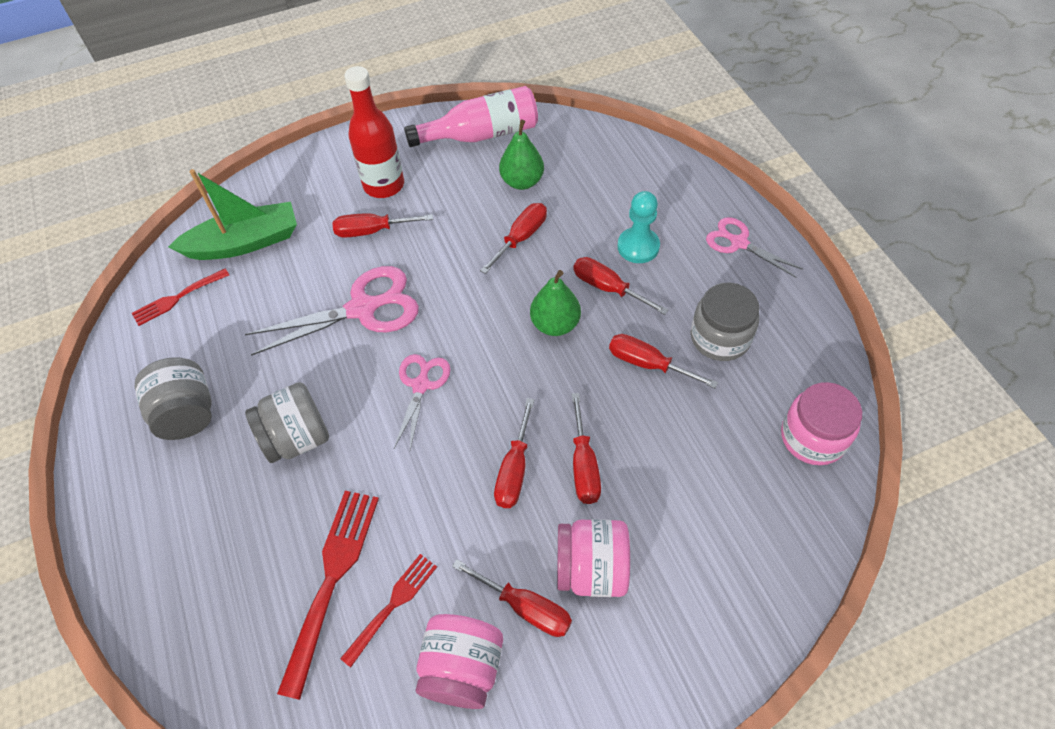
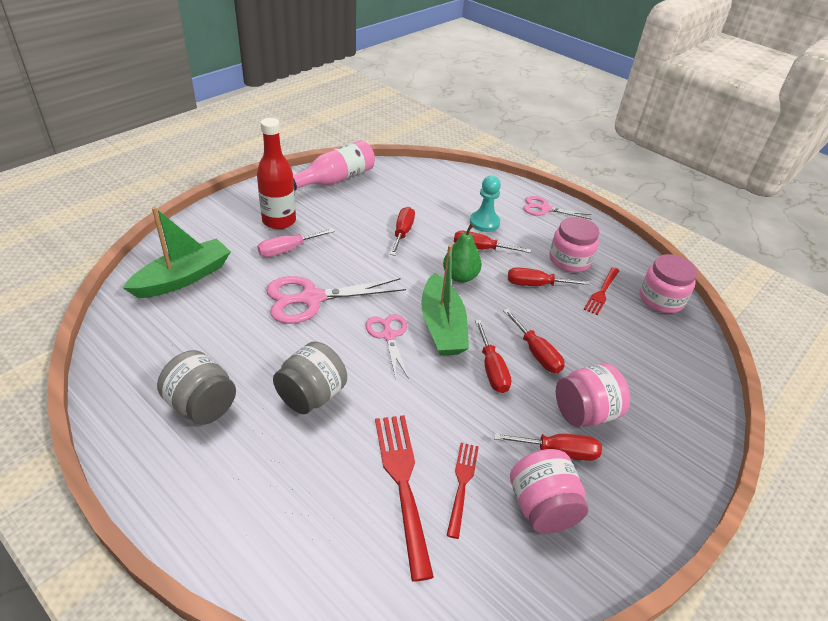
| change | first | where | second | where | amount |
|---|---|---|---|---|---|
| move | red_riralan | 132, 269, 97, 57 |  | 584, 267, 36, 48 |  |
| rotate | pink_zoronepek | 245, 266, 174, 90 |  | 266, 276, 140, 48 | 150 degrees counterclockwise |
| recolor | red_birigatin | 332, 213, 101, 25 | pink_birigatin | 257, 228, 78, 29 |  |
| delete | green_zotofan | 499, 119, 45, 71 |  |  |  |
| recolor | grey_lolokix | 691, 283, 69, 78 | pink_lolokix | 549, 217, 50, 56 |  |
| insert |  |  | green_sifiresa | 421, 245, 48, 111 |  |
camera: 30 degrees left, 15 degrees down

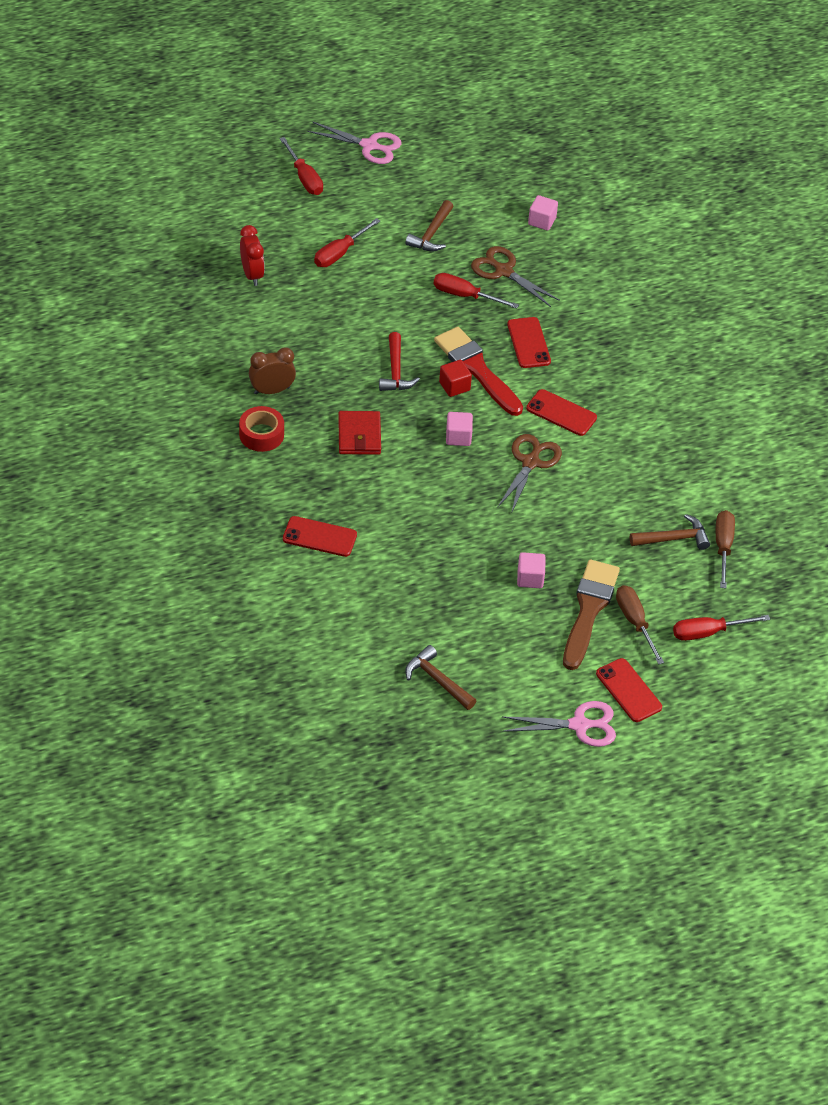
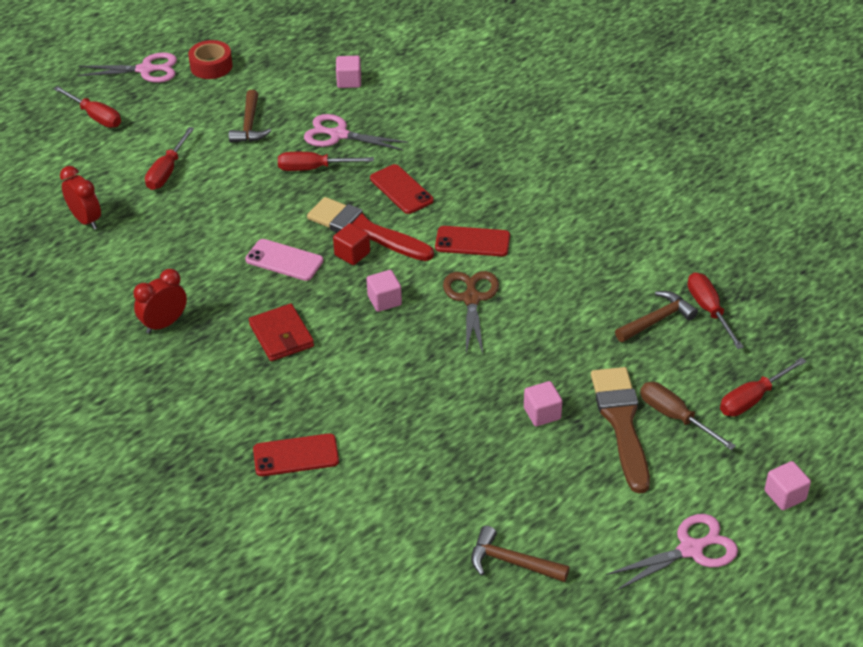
| change | first | where | second | where | amount |
|---|---|---|---|---|---|
| move | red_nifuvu | 239, 406, 45, 46 |  | 188, 40, 45, 39 |  |
| recolor | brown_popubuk | 249, 347, 47, 47 | red_popubuk | 133, 269, 54, 65 |  |
| replace | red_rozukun | 379, 332, 41, 59 | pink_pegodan | 245, 239, 78, 42 |  |
| recolor | brown_zoronepek | 471, 246, 89, 61 | pink_zoronepek | 304, 114, 104, 37 |  |
| delete | red_pegodan | 596, 658, 66, 64 |  |  |  |
| recolor | brown_birigatin | 716, 510, 19, 79 | red_birigatin | 688, 272, 56, 77 |  |
| insert |  |  | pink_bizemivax | 765, 461, 46, 49 |  |
camera: 20 degrees left, 5 degrees down

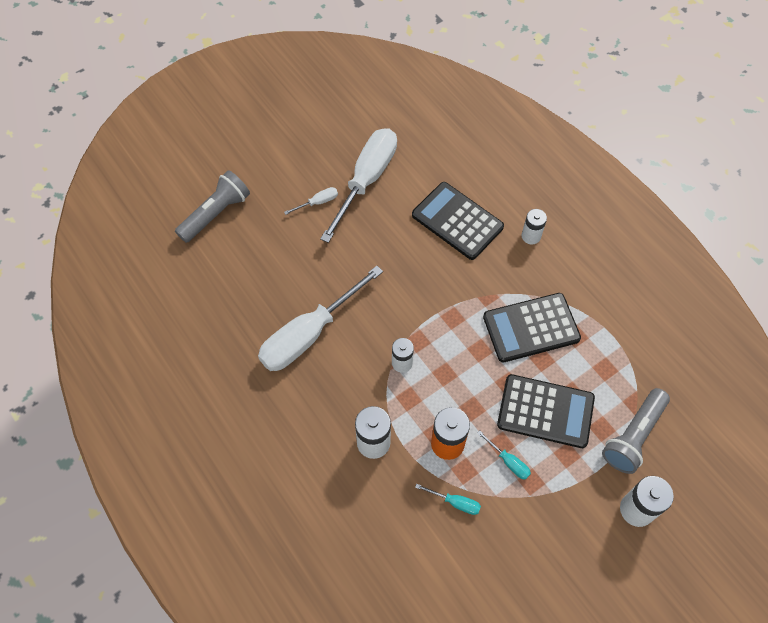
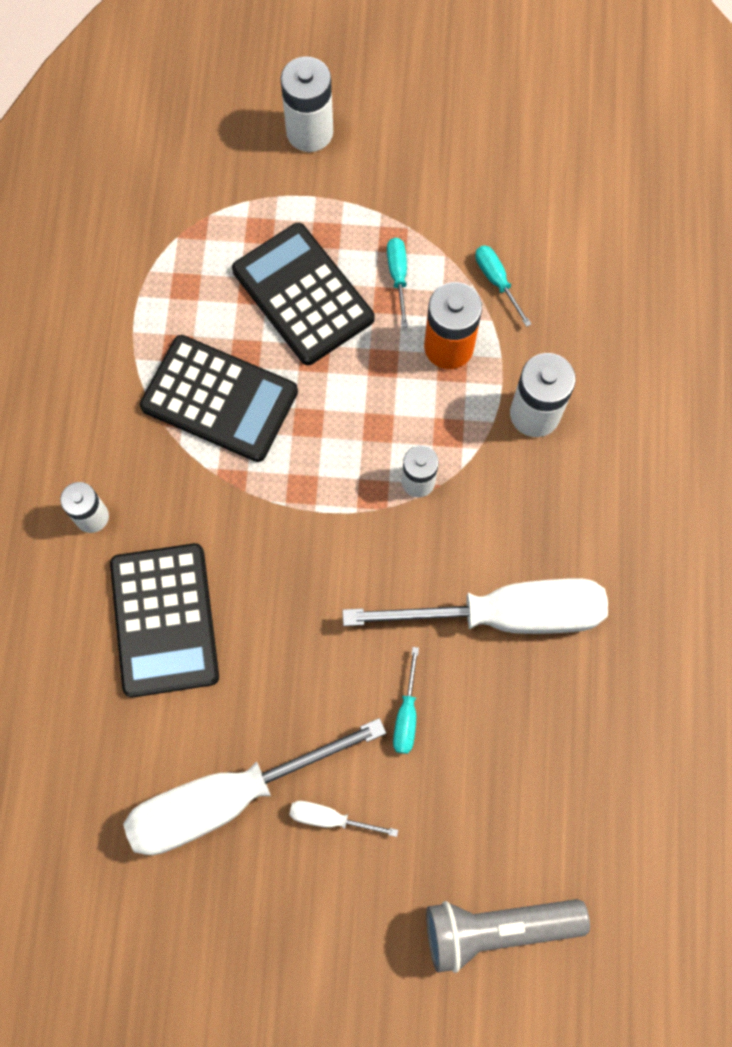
| change | first | where | second | where | amount |
|---|---|---|---|---|---|
| delete | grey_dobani | 602, 388, 68, 86 |  |  |  |
| insert |  |  | turquoise_birigatin | 393, 647, 26, 107 |  |
camera: 140 degrees left, 10 degrees up

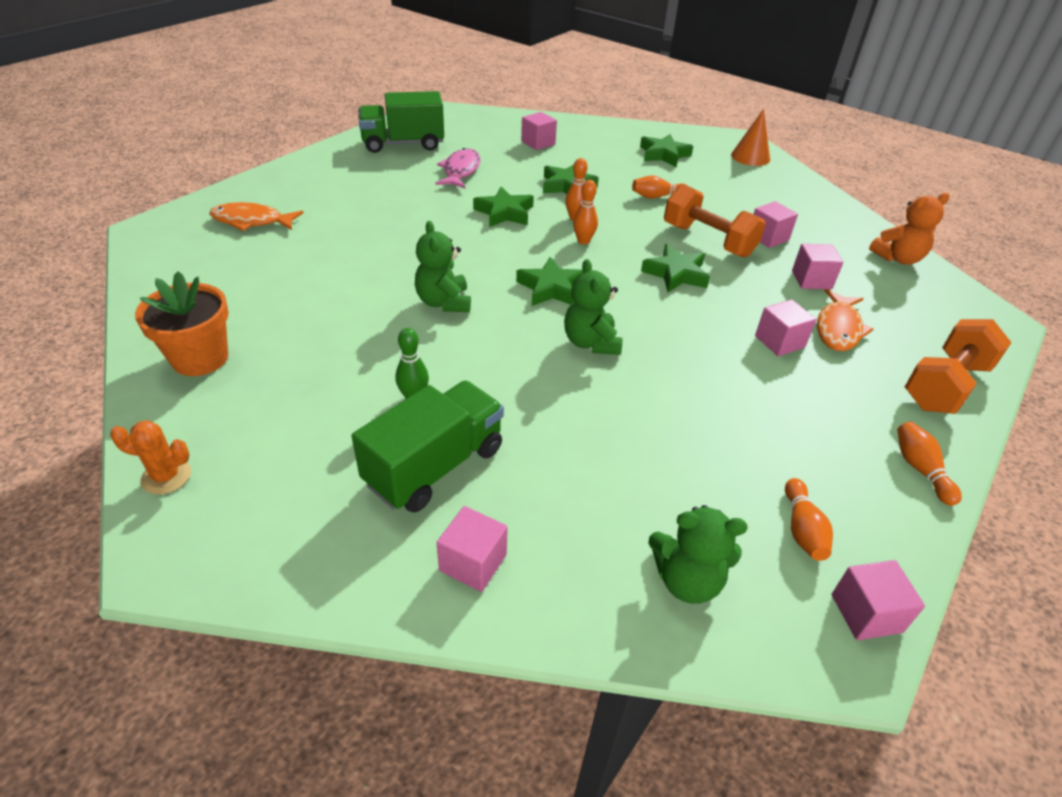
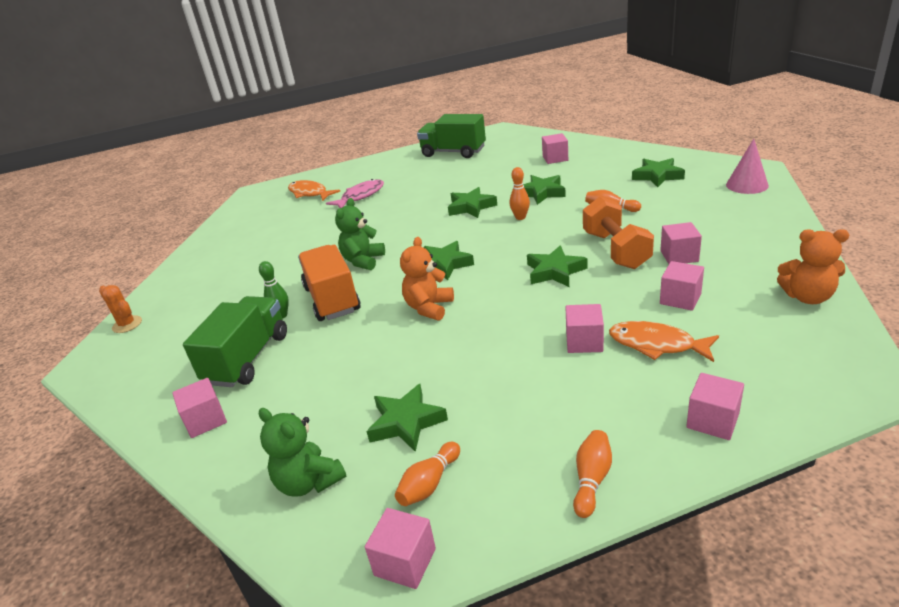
| change | first | where | second | where | amount |
|---|---|---|---|---|---|
| delete | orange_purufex | 135, 271, 94, 105 |  |  |  |
| rotate | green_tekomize | 352, 381, 152, 132 |  | 183, 296, 104, 91 | 60 degrees counterclockwise |
| move | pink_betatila | 435, 148, 46, 41 |  | 326, 179, 58, 29 |  |
| recolor | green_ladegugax | 564, 259, 58, 96 | orange_ladegugax | 400, 237, 54, 84 |  |
| delete | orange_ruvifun | 573, 180, 25, 64 |  |  |  |
| recolor | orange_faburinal | 731, 109, 39, 57 | pink_faburinal | 726, 139, 43, 55 |  |
| rotate | orange_betatila | 817, 289, 57, 62 |  | 609, 321, 110, 41 | 60 degrees clockwise |
| replace | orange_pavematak | 905, 319, 107, 95 | pink_bizemivax | 686, 373, 58, 67 |  |
| insert |  |  | orange_tekomize | 298, 245, 62, 76 |  |
| insert |  |  | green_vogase | 366, 384, 82, 68 |  |
camera: 40 degrees right, 10 degrees down

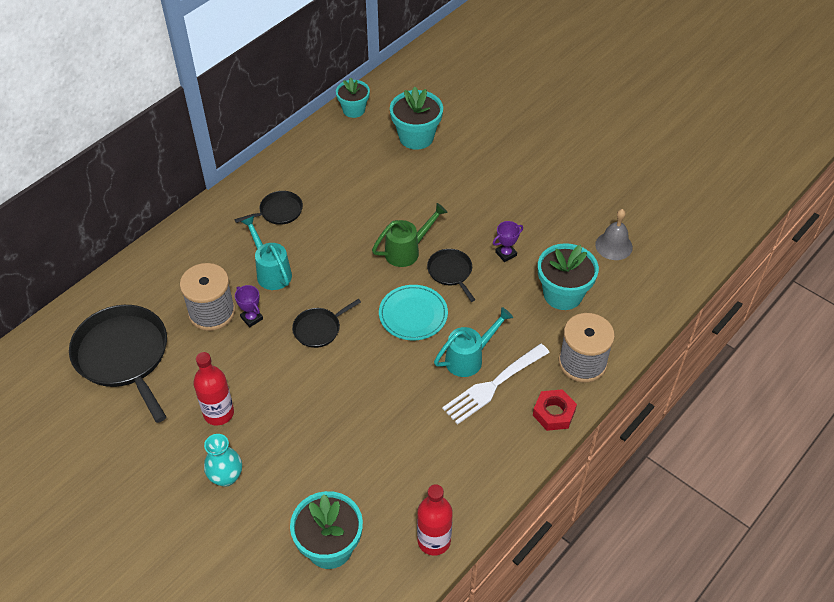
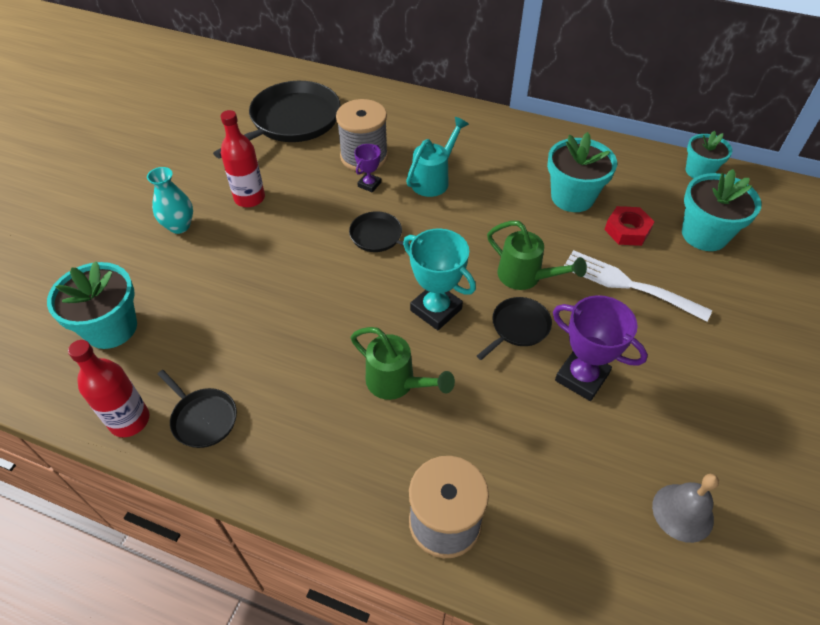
| change | first | where | second | where | amount |
|---|---|---|---|---|---|
| move | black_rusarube | 235, 191, 68, 34 |  | 158, 370, 79, 78 |  |
| replace | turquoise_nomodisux | 379, 285, 69, 55 | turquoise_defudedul | 403, 228, 73, 102 |  |
| recolor | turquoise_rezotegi | 434, 307, 79, 70 | green_rezotegi | 351, 327, 104, 73 |  |
| move | white_riralan | 442, 344, 108, 80 |  | 564, 250, 148, 72 |  |
| resize | purple_defudedul | 493, 221, 30, 41 |  | 553, 295, 95, 106 | x1.83 |
| move | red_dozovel | 533, 389, 44, 42 |  | 604, 206, 50, 40 |  |
| move | turquoise_purufex | 538, 243, 61, 67 |  | 547, 132, 70, 80 |  |
camera: 70 degrees right, 0 degrees up

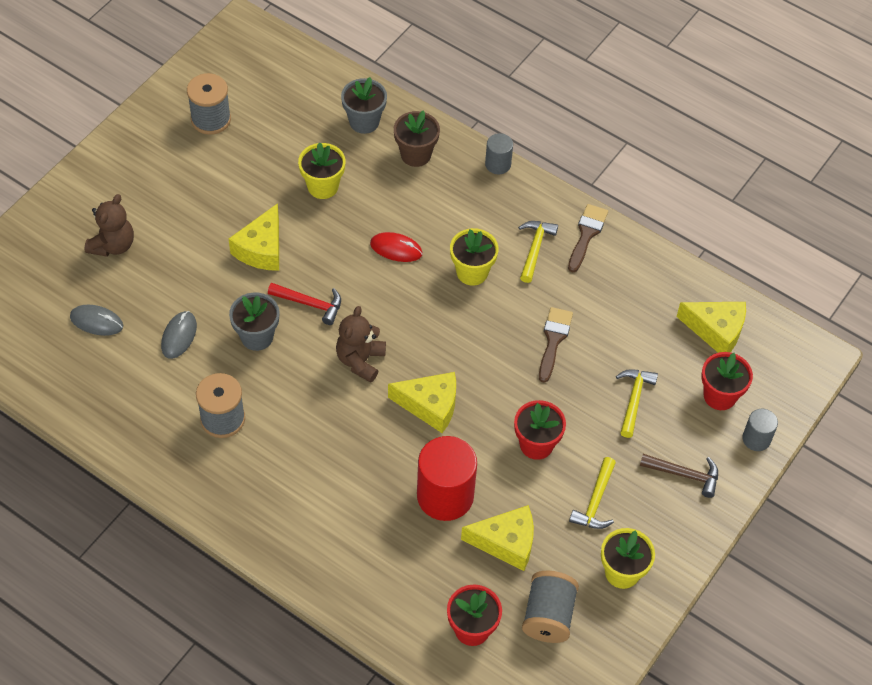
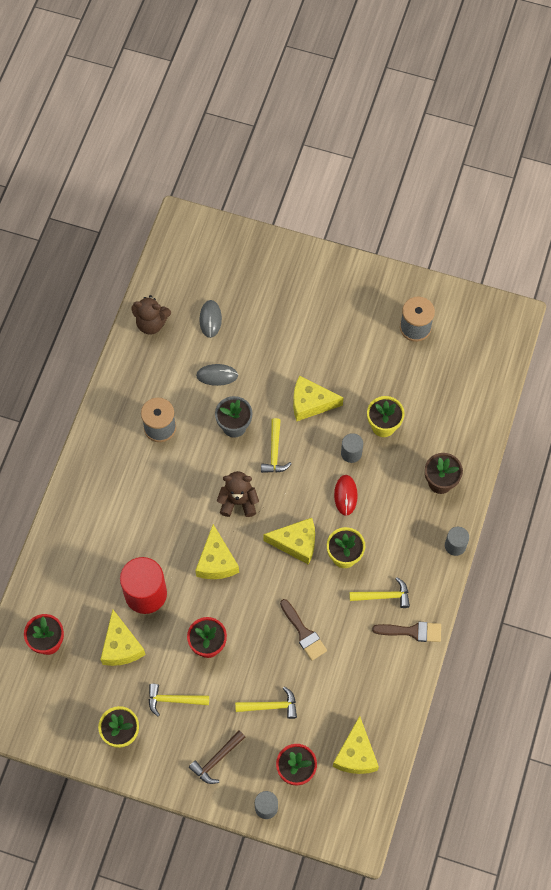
| change | first | where | second | where | amount |
|---|---|---|---|---|---|
| move | brown_ladegugax | 85, 194, 49, 63 |  | 131, 295, 40, 39 |  |
| recolor | red_rozukun | 268, 283, 73, 42 | yellow_rozukun | 261, 418, 31, 55 |  |
| delete | grey_purufex | 341, 77, 46, 57 |  |  |  |
| delete | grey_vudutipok | 522, 571, 57, 72 |  |  |  |
| rotate | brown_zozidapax | 539, 307, 34, 76 |  | 280, 599, 47, 62 | 60 degrees clockwise |
| rotate | brown_rozukun | 640, 454, 78, 44 |  | 189, 730, 56, 54 | 45 degrees clockwise |
| insert |  |  | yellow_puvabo | 263, 518, 52, 47 |  |
| insert |  |  | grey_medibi | 341, 433, 22, 30 |  |
camera: 75 degrees right, 10 degrees up

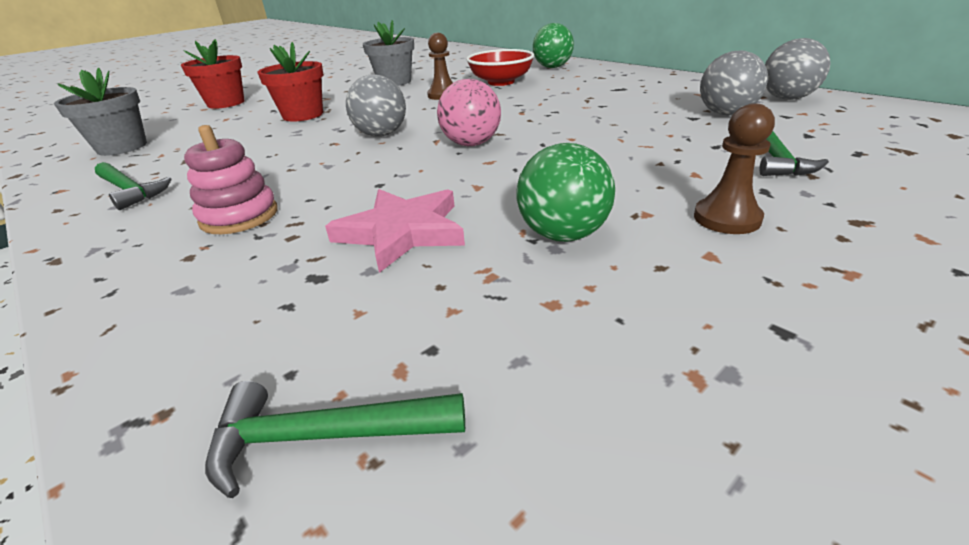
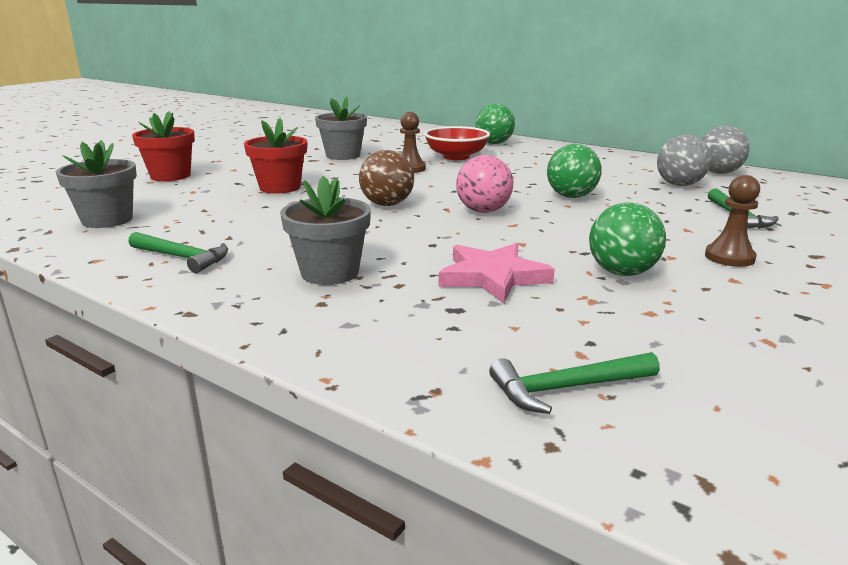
| change | first | where | second | where | amount |
|---|---|---|---|---|---|
| replace | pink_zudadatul | 184, 125, 94, 109 | grey_purufex | 280, 176, 91, 109 |  |
| recolor | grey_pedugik | 346, 74, 60, 63 | brown_pedugik | 359, 150, 55, 56 |  |
| insert |  |  | green_pedugik | 547, 144, 55, 54 |  |
camera: 15 degrees left, 10 degrees down

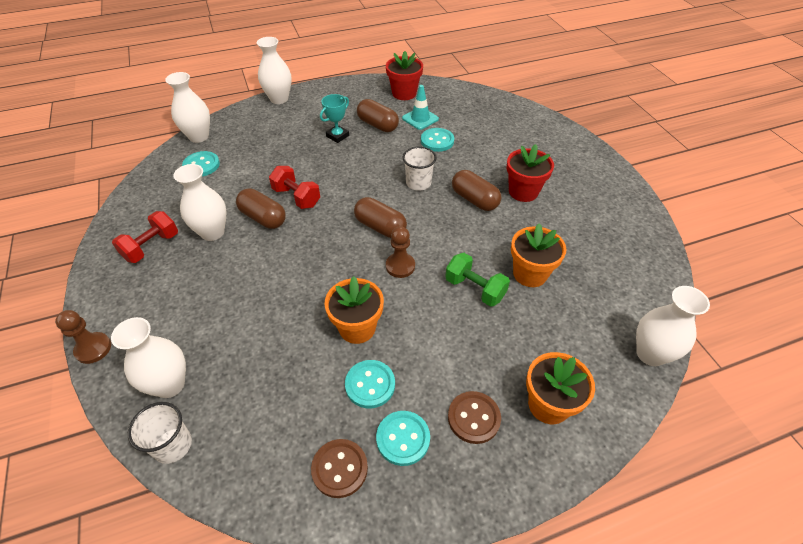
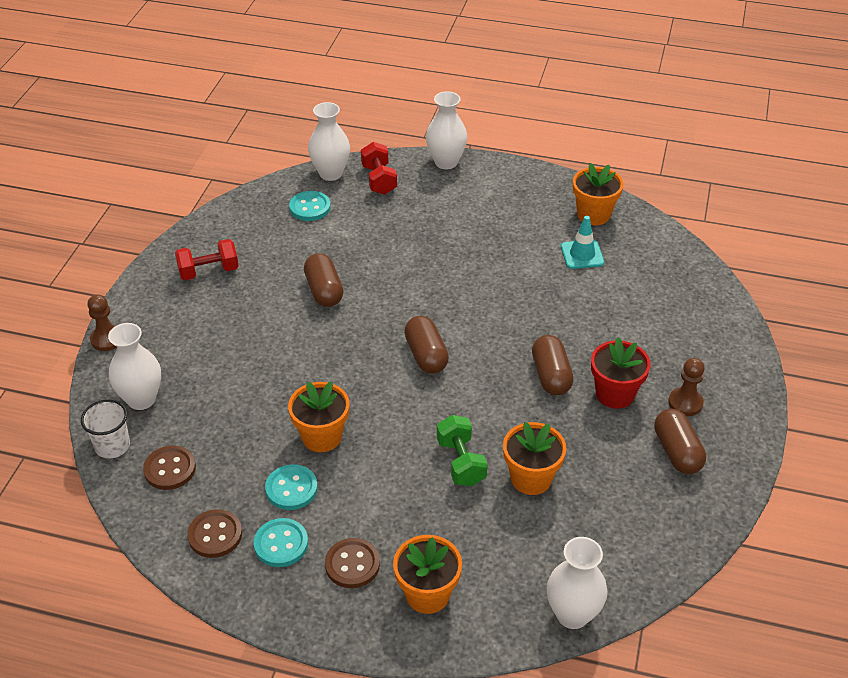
| change | first | where | second | where | amount |
|---|---|---|---|---|---|
| delete | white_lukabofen | 173, 164, 53, 77 |  |  |  |
| move | red_pavematak | 269, 166, 51, 43 |  | 361, 142, 36, 53 |  |
| delete | turquoise_defudedul | 320, 94, 29, 49 |  |  |  |
| move | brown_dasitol | 357, 99, 42, 33 |  | 654, 409, 52, 65 |  |
| recolor | red_purufex | 386, 51, 37, 49 | orange_purufex | 573, 163, 51, 62 |  |
| move | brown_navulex | 386, 226, 29, 52 |  | 668, 358, 37, 58 |  |
| delete | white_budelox | 403, 146, 34, 45 |  |  |  |
| delete | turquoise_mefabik | 421, 128, 33, 24 |  |  |  |
| insert |  |  | brown_mefabik | 143, 445, 53, 45 |  |
camera: 35 degrees right, 5 degrees down

